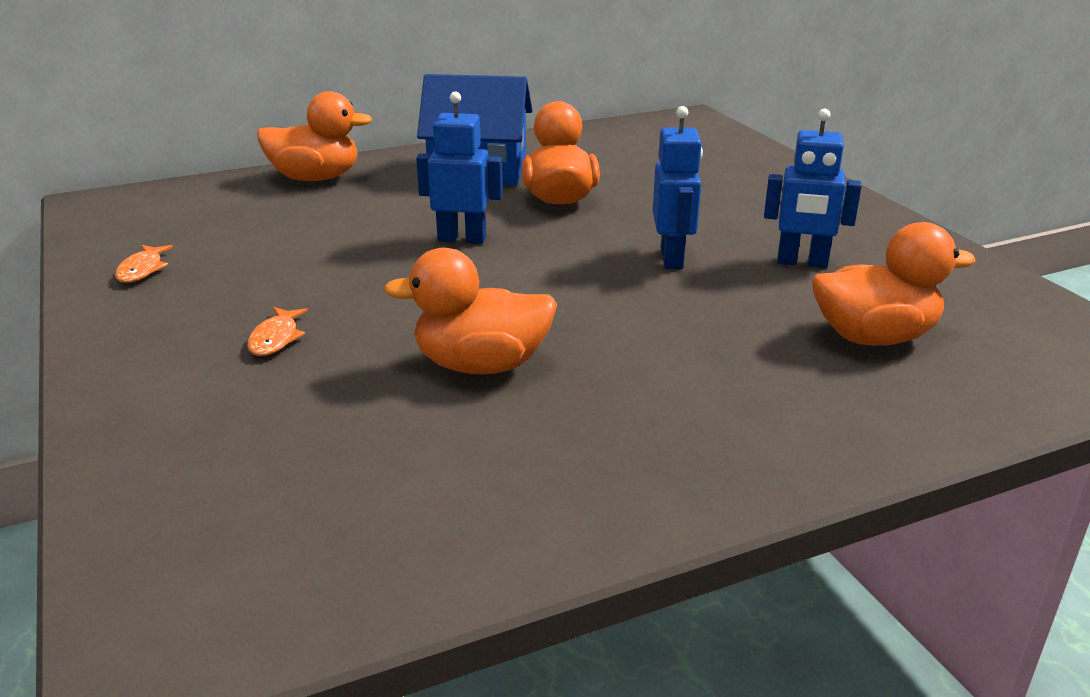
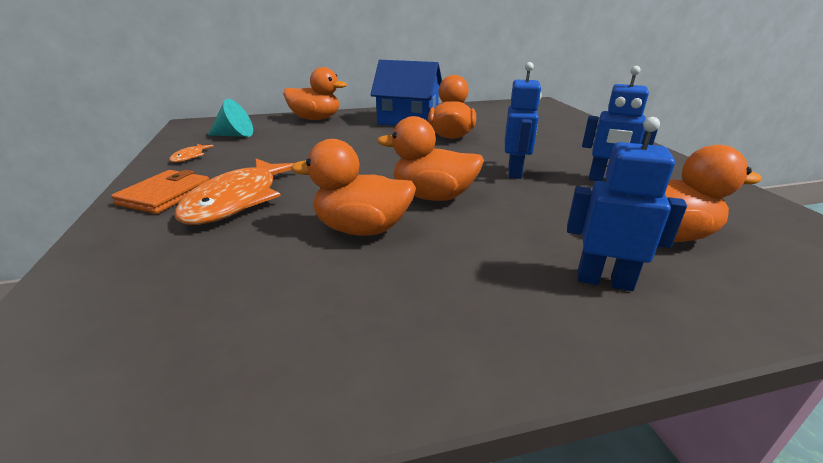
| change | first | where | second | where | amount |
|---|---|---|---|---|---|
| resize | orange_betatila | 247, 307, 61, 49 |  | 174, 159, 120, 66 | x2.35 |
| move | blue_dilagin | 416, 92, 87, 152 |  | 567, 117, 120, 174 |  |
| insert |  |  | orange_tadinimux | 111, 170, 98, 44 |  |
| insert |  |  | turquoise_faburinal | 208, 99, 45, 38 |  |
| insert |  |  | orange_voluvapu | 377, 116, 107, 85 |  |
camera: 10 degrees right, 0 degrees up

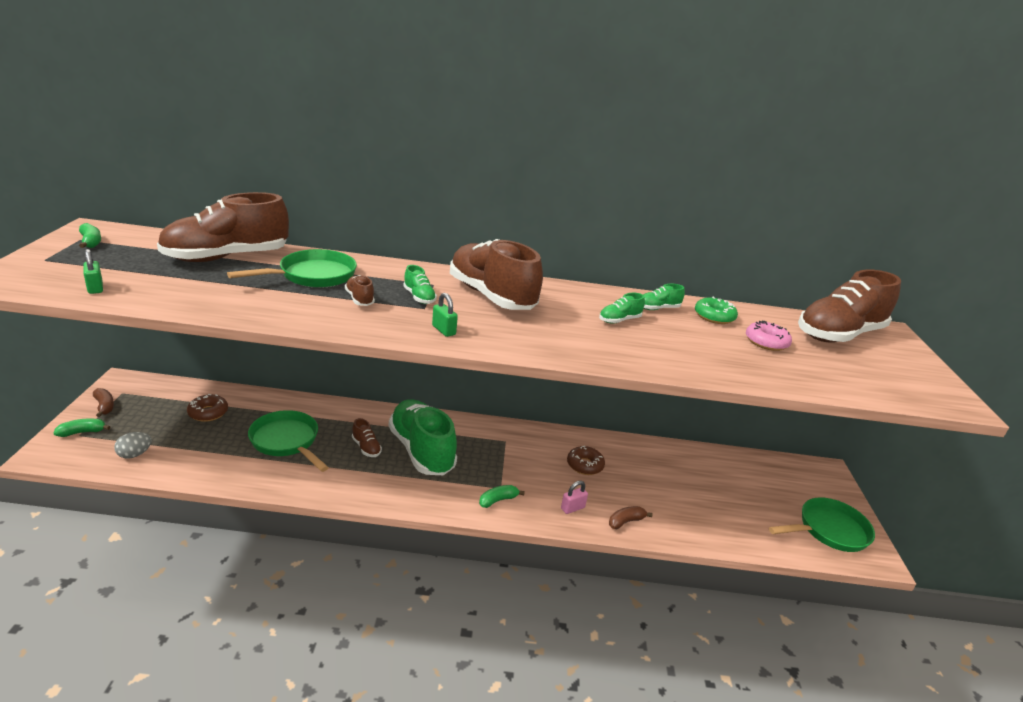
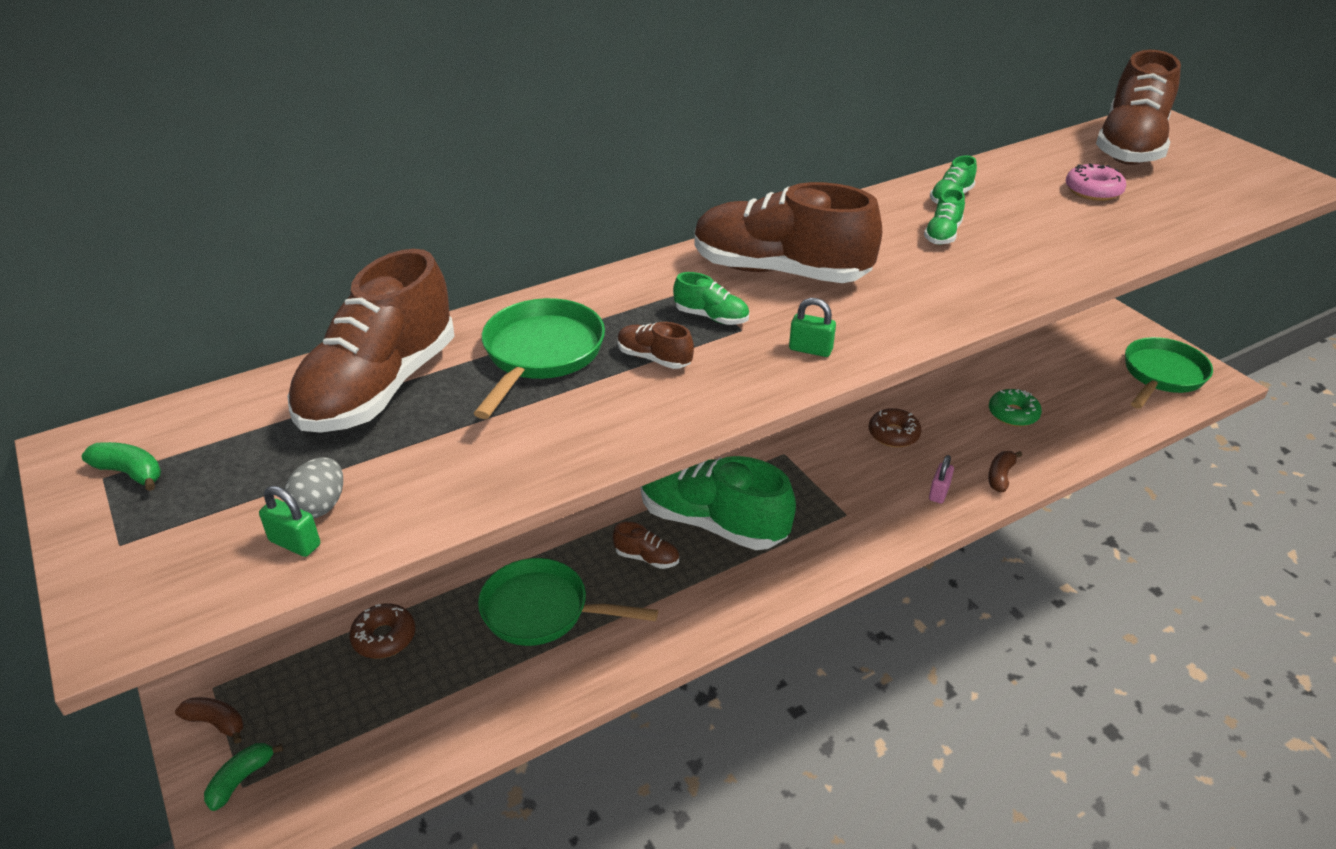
| change | first | where | second | where | amount |
|---|---|---|---|---|---|
| move | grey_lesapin | 114, 432, 38, 27 |  | 284, 457, 59, 61 |  |
| delete | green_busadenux | 479, 485, 46, 23 |  |  |  |
| move | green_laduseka | 695, 297, 43, 27 |  | 989, 389, 53, 38 |  |
camera: 30 degrees left, 10 degrees up

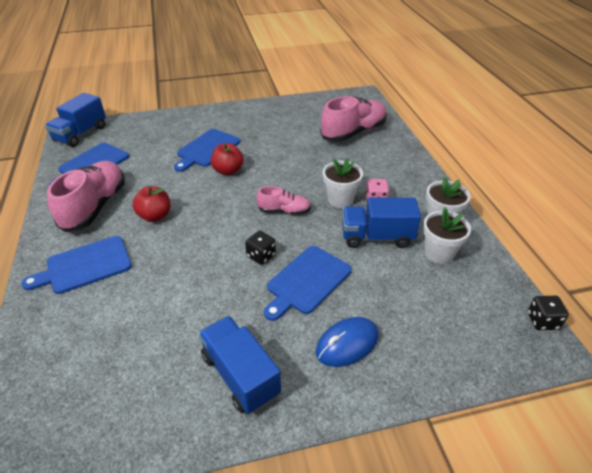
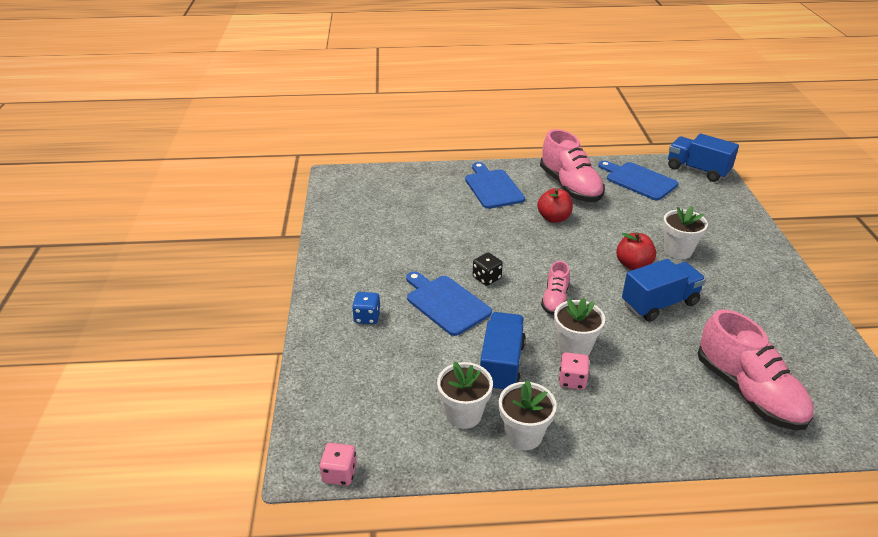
| change | first | where | second | where | amount |
|---|---|---|---|---|---|
| rotate | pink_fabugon | 47, 161, 78, 71 |  | 540, 129, 65, 73 | 45 degrees clockwise |
| replace | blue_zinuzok | 174, 129, 66, 43 | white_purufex | 663, 206, 45, 53 |  |
| move | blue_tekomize | 198, 316, 83, 98 |  | 622, 259, 84, 63 |  |
| replace | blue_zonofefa | 316, 317, 63, 50 | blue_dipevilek | 352, 292, 29, 32 |  |
| recolor | black_dipevilek | 528, 296, 41, 34 | pink_dipevilek | 320, 443, 37, 43 |  |
camera: 100 degrees right, 5 degrees down

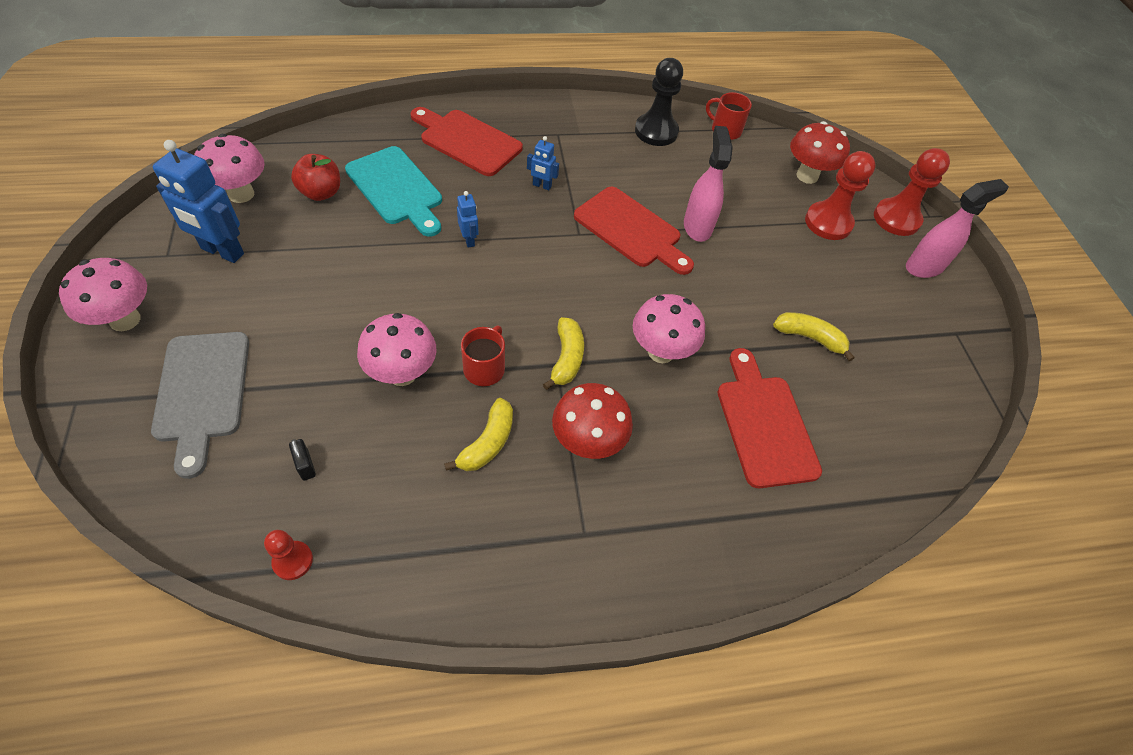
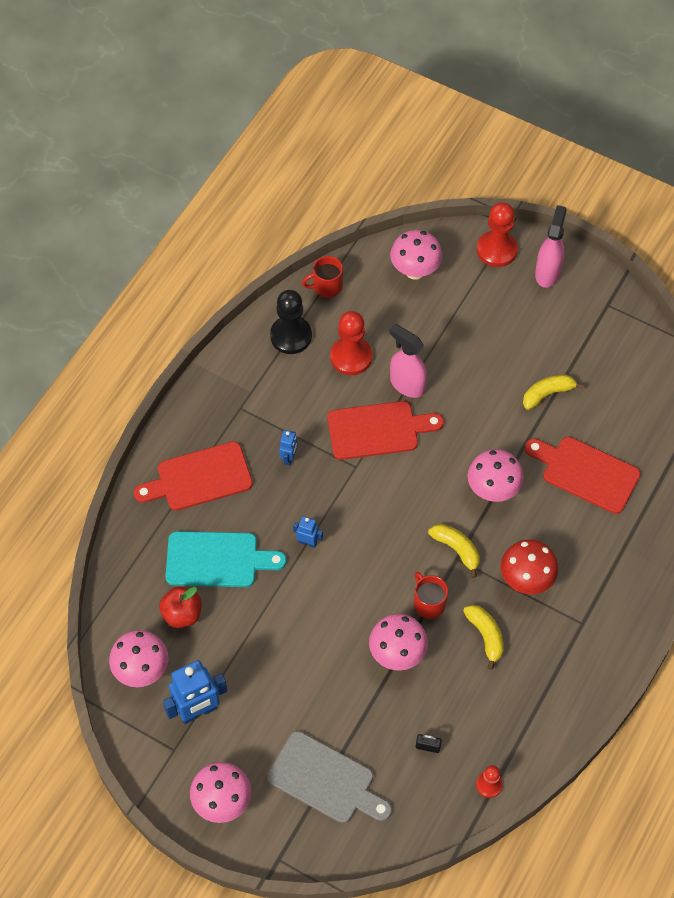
| change | first | where | second | where | amount |
|---|---|---|---|---|---|
| rotate | blue_dilagin | 527, 136, 32, 54 |  | 279, 430, 18, 36 | 45 degrees counterclockwise |
| recolor | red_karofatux | 790, 121, 60, 63 | pink_karofatux | 390, 230, 52, 50 |  |
| move | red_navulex | 805, 151, 71, 89 |  | 330, 311, 42, 64 |  |
camera: 45 degrees left, 5 degrees up

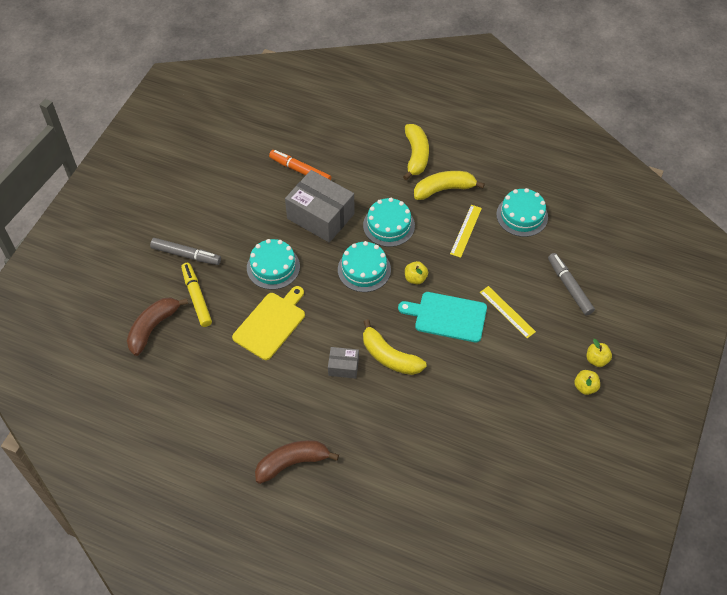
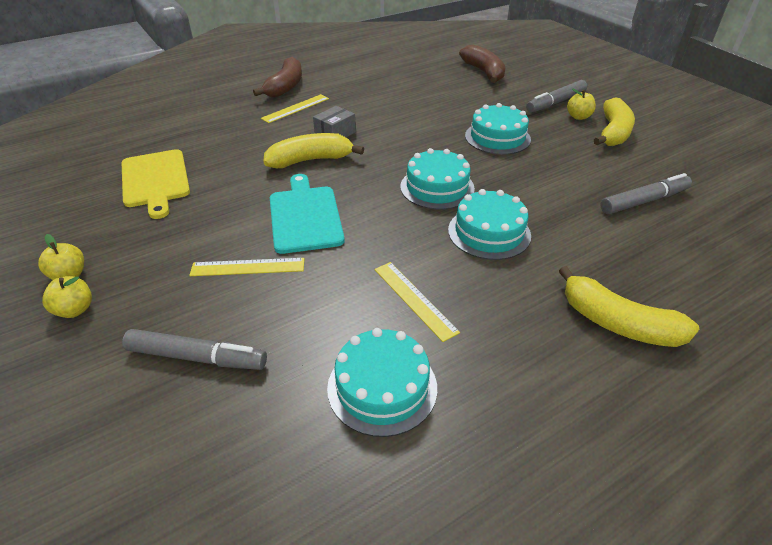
| change | first | where | second | where | amount |
|---|---|---|---|---|---|
| delete | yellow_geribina | 181, 263, 31, 64 |  |  |  |
| move | yellow_zinuzok | 232, 286, 73, 74 |  | 122, 149, 68, 70 |  |
| recolor | orange_geribina | 269, 150, 62, 30 | grey_geribina | 600, 173, 92, 41 |  |
| delete | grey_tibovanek | 285, 170, 70, 73 |  |  |  |
| rotate | turquoise_zinuzok | 398, 292, 89, 50 |  | 270, 174, 75, 80 | 60 degrees counterclockwise |
| move | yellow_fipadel | 405, 261, 23, 23 |  | 567, 88, 29, 32 |  |
| move | yellow_busadenux | 414, 171, 71, 29 |  | 594, 98, 41, 48 |  |
| insert |  |  | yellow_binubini | 261, 94, 68, 29 |  |
camera: 125 degrees right, 15 degrees down

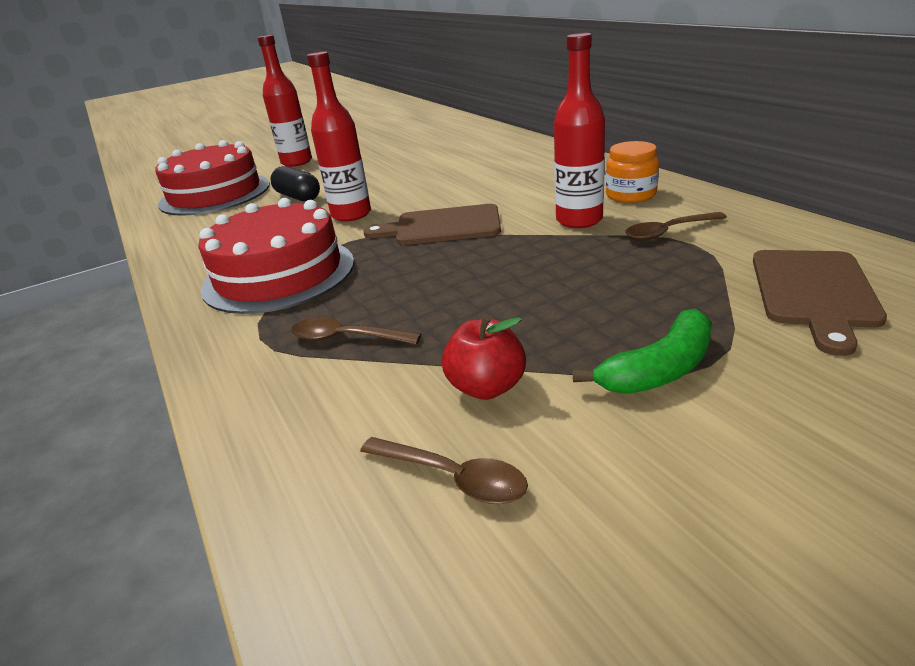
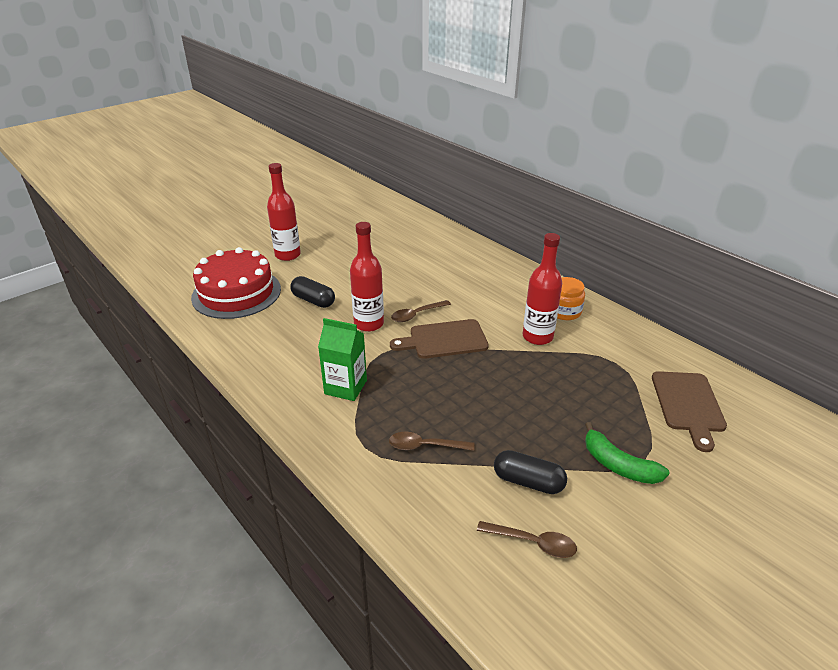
| change | first | where | second | where | amount |
|---|---|---|---|---|---|
| replace | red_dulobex | 198, 198, 156, 116 | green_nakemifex | 318, 318, 49, 83 |  |
| replace | red_fipadel | 442, 315, 84, 85 | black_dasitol | 494, 450, 73, 44 |  |
| rotate | green_busadenux | 573, 308, 139, 86 |  | 585, 422, 84, 62 | 90 degrees clockwise |
| move | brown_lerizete | 625, 212, 102, 29 |  | 391, 300, 60, 22 |  |
camera: 15 degrees left, 5 degrees up

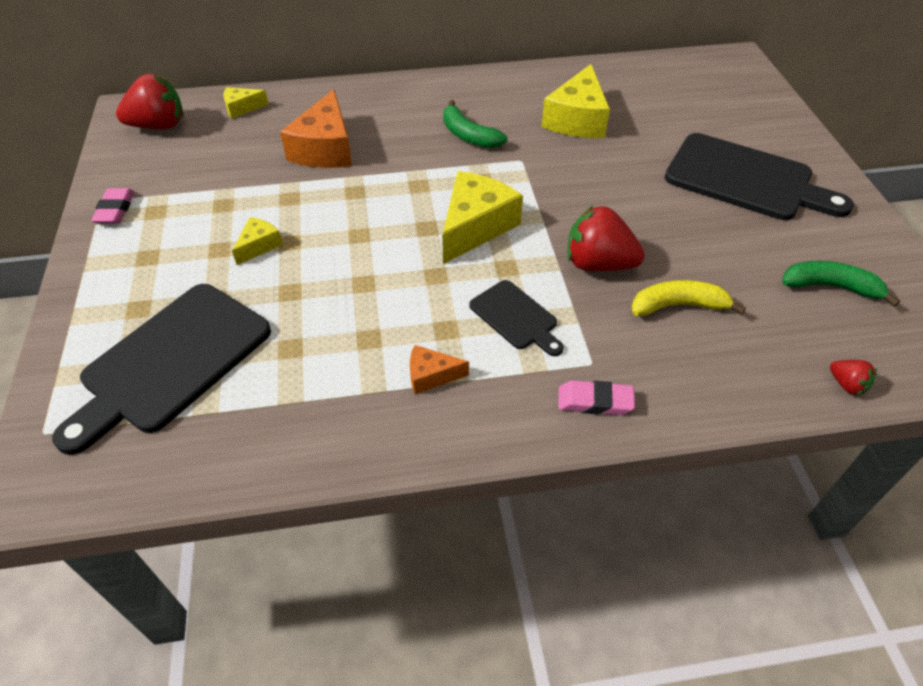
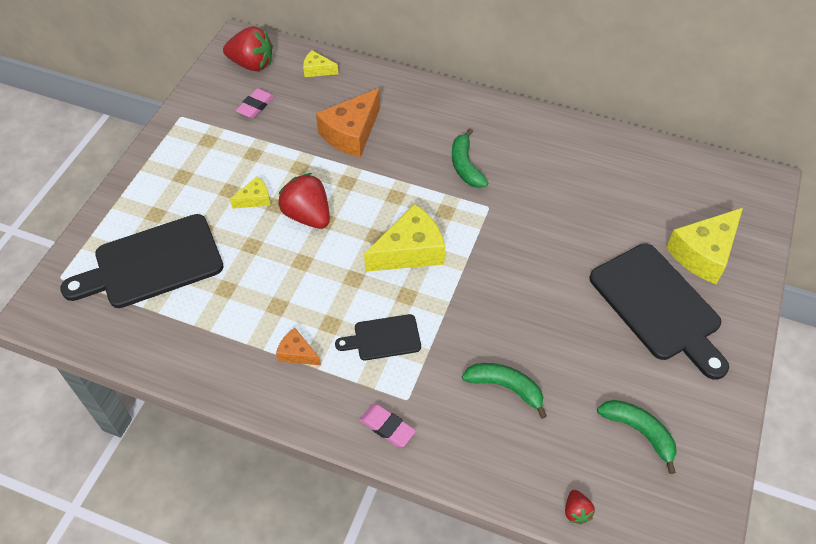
| change | first | where | second | where | amount |
|---|---|---|---|---|---|
| move | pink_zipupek | 91, 188, 44, 36 |  | 236, 88, 38, 30 |  |
| rotate | black_zinuzok | 469, 280, 95, 76 |  | 335, 314, 86, 46 | 90 degrees clockwise |
| move | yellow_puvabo | 541, 64, 69, 74 |  | 666, 208, 77, 76 |  |
| move | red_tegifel | 568, 205, 77, 66 |  | 278, 173, 52, 56 |  |
| recolor | yellow_busadenux | 632, 280, 114, 36 | green_busadenux | 462, 363, 85, 56 |  |
camera: 30 degrees right, 5 degrees up

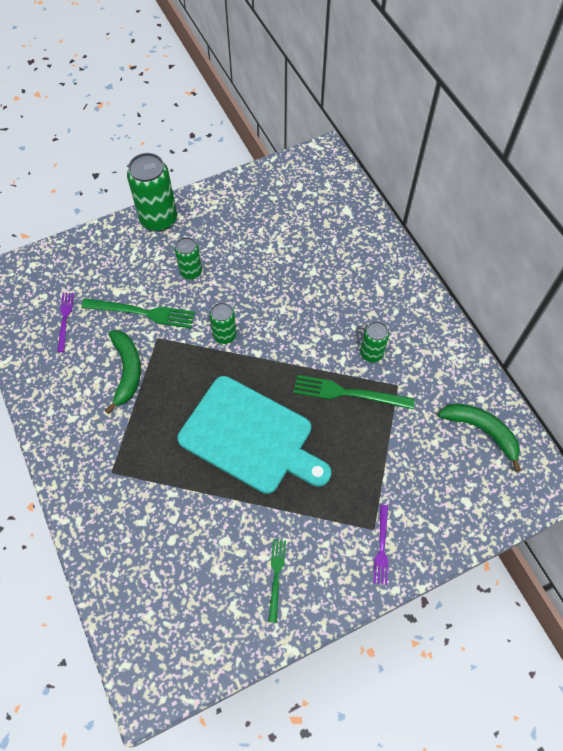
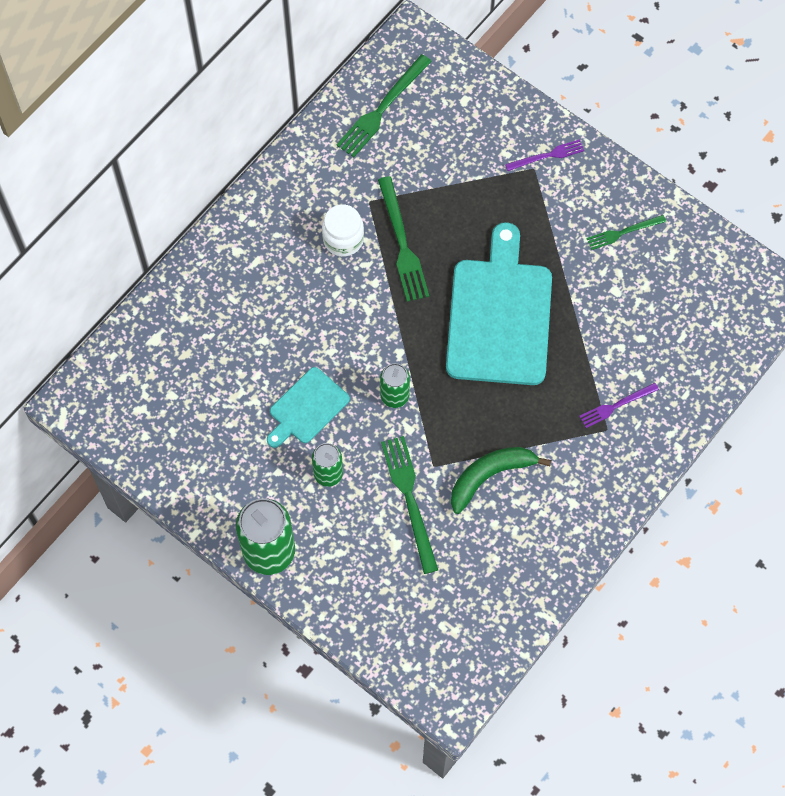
| change | first | where | second | where | amount |
|---|---|---|---|---|---|
| move | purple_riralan | 57, 293, 17, 59 |  | 579, 383, 80, 45 |  |
| replace | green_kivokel | 360, 321, 29, 41 | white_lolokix | 322, 204, 42, 53 |  |
| replace | green_busadenux | 438, 404, 83, 68 | green_riralan | 336, 54, 96, 103 |  |
| insert |  |  | turquoise_zinuzok | 267, 367, 83, 81 |  |
camera: 115 degrees left, 5 degrees up

